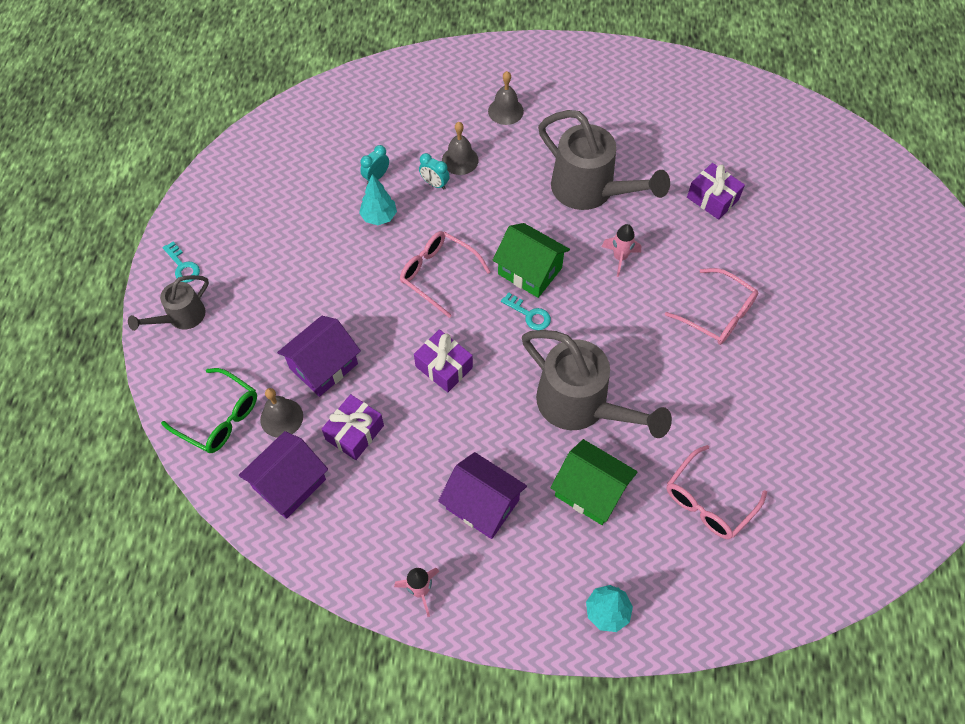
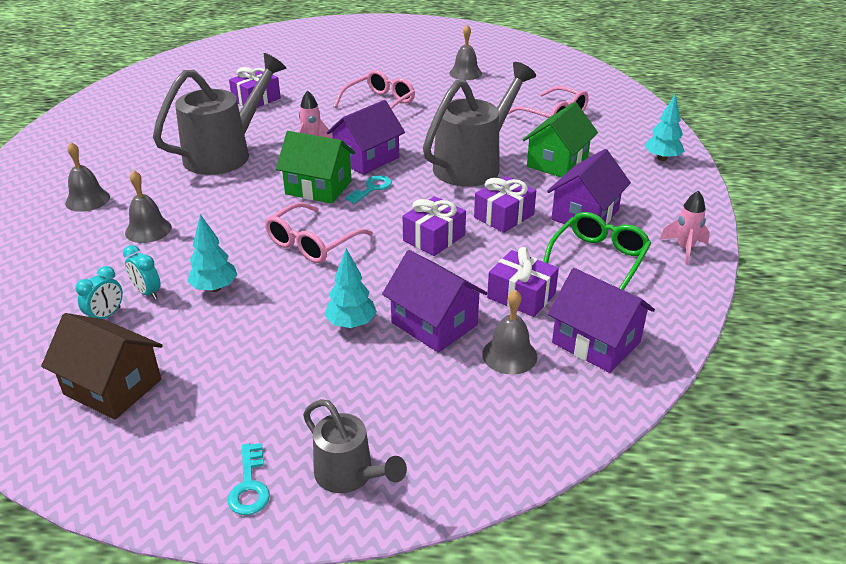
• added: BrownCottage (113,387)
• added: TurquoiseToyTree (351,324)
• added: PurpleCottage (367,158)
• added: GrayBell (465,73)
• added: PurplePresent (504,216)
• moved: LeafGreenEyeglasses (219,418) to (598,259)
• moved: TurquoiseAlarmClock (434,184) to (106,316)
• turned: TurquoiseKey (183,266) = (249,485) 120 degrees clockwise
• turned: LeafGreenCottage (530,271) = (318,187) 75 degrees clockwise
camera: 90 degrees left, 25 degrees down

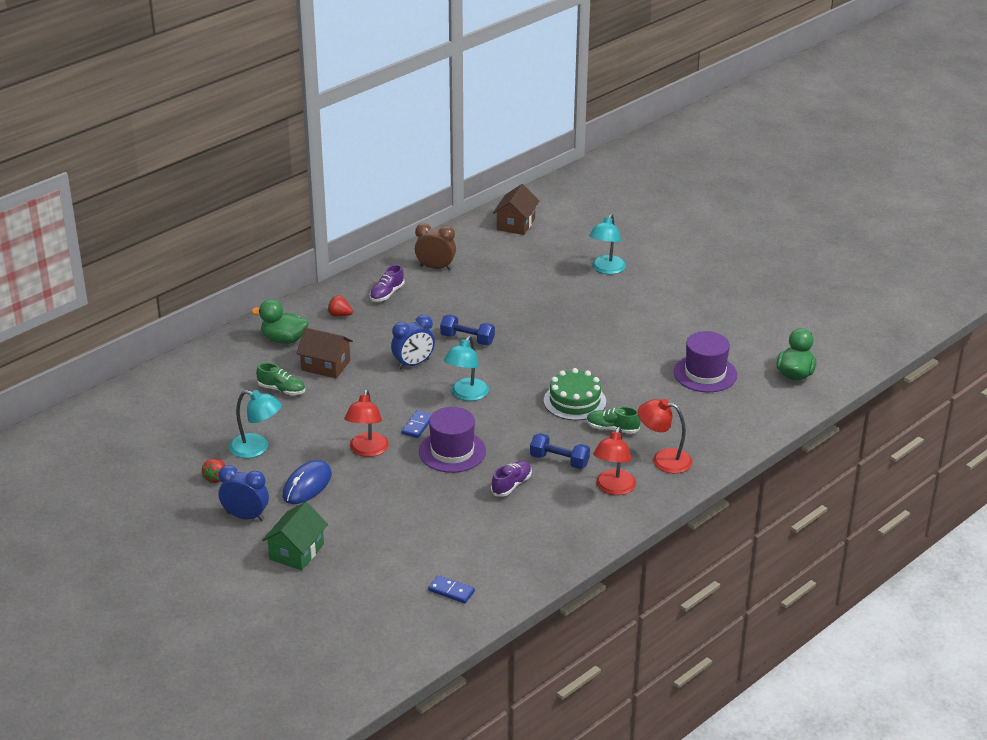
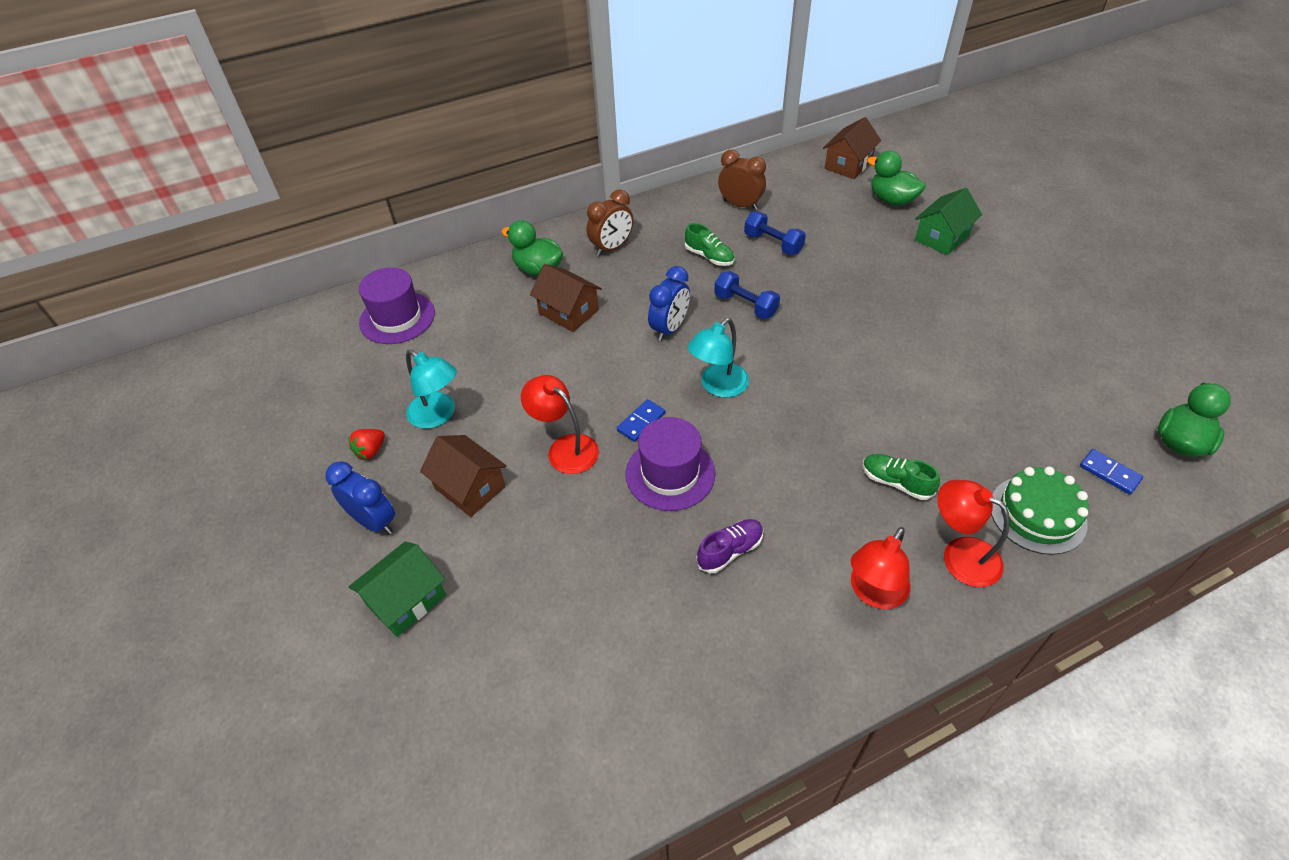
• removed: PurpleLaceUpShoe (387,294)
• added: LeafGreenRubberDuck (892,200)
• moved: LeafGreenLaceUpShoe (281,390) to (709,256)
• moved: CobaltDominoTile (451,591) to (1109,473)
• moved: CobaltHandWeight (559,461) to (773,243)
• moved: LeafGreenLayerCake (574,401) to (1037,514)
• moved: PurpleTopHat (705,373) to (397,318)
• replaced: CobaltComputerMouse (307,485) to BrownCottage (470,487)
• replaced: ScarletStrawberry (339,315) to BrownAlarmClock (612,248)
• replaced: TurquoiseReadingLamp (606,269) to LeafGreenCottage (942,237)
• turned: ScarletReadingLamp (367,450) = (565,448) 105 degrees clockwise
• turned: CobaltAlarmClock (413,364) = (669,329) 45 degrees counterclockwise
camera: 20 degrees right, 15 degrees up

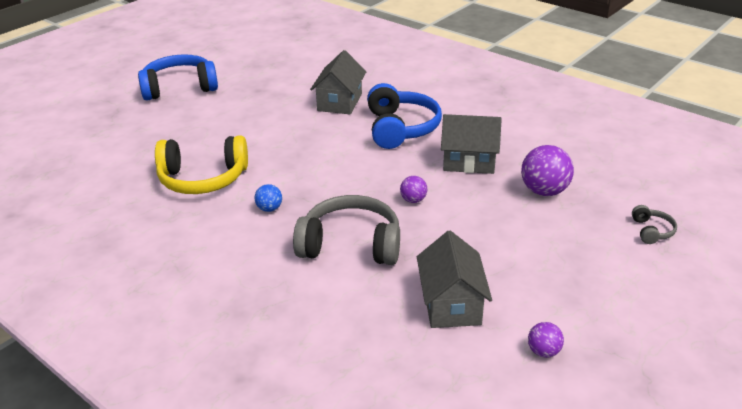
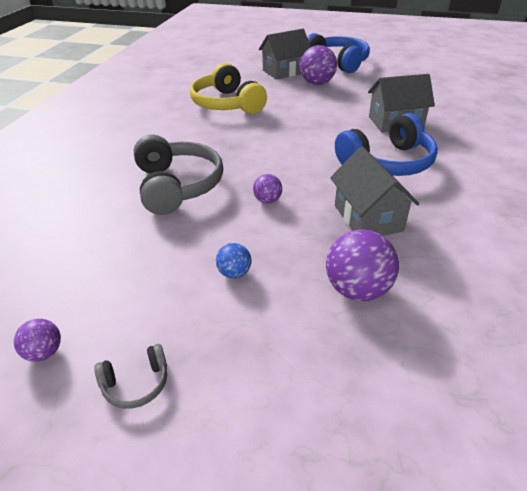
• added: PurpleSphere (317,83)
• moved: CobaltSphere (269,209) to (234,273)
• moved: GrayCottage (451,304) to (285,71)
• moved: GrayHeadset (651,231) to (136,383)
camera: 65 degrees right, 5 degrees up

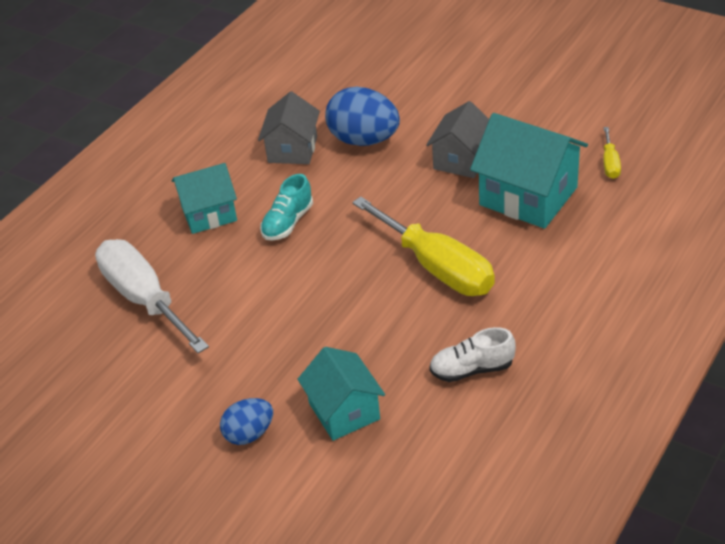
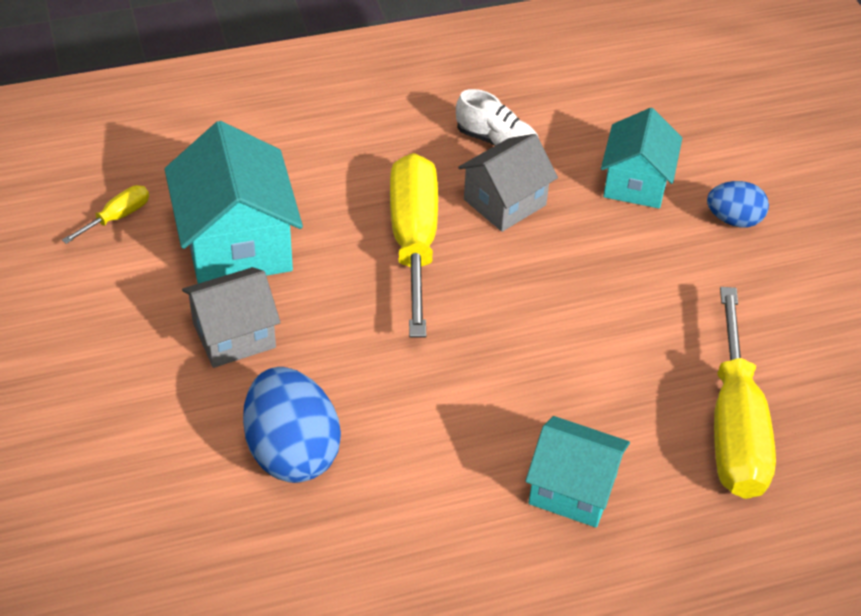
• removed: TurquoiseLaceUpShoe (288,222)
• moved: GrayCottage (292,149) to (504,202)
• recoloured: PureWhiteScrewdriver (144,298) to GoldenScrewdriver (734,427)
camera: 145 degrees left, 5 degrees up

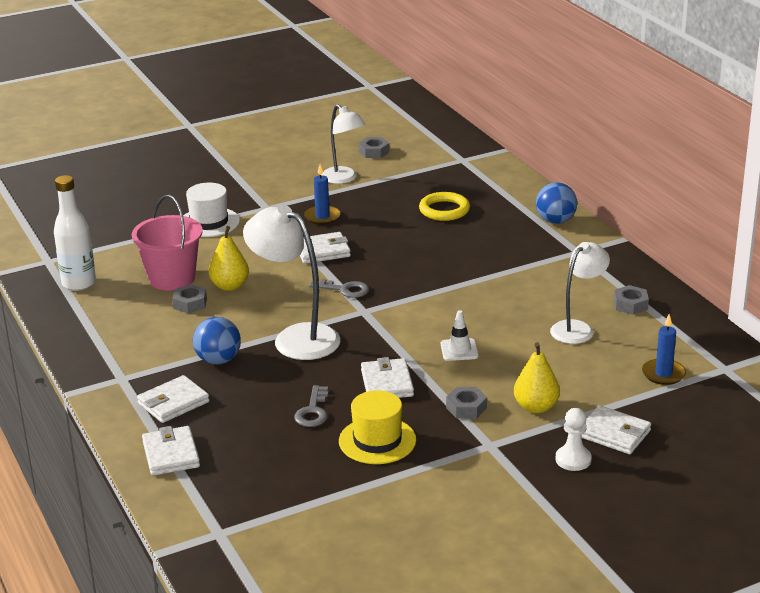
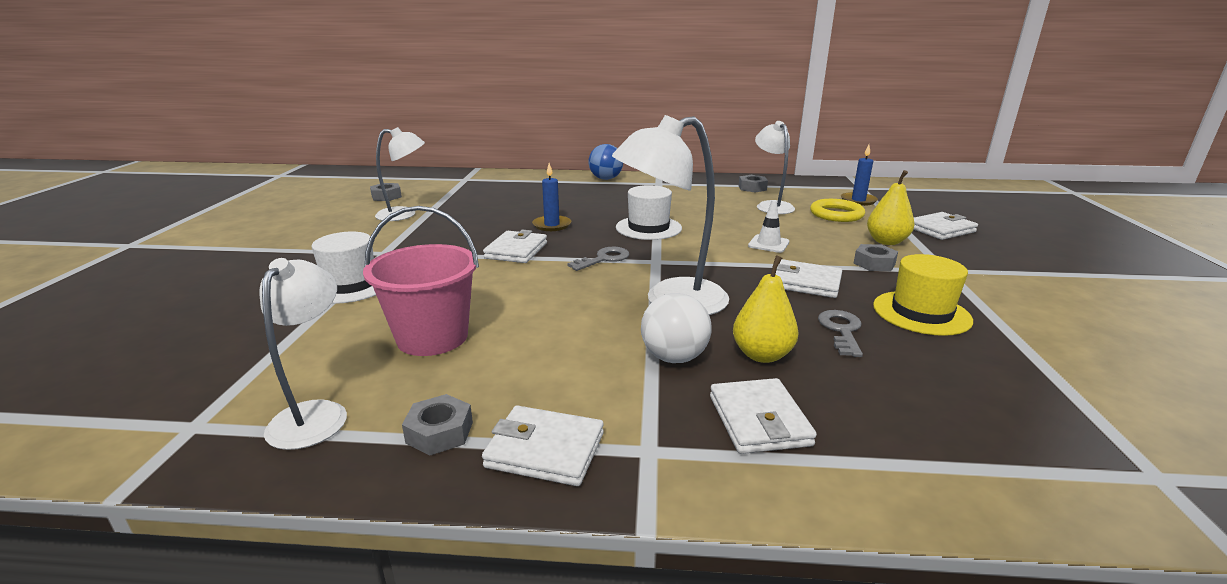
• removed: PureWhiteGamePawn (573,459)
• added: PureWhiteTopHat (648,228)
• moved: PureWhiteWallet (171,454) to (545,450)
• moved: GrayNut (190,304) to (439,432)
• moved: GoldenToyPear (230,286) to (762,355)
• moved: CobaltCandle (322,217) to (552,225)
• moved: GoldenRing (444,210) to (836,214)
• replaced: PureWhiteDrinkBottle (79,283) to PureWhiteReadingLamp (315,414)
• recoloured: CobaltSphere (218,360) to PureWhiteSphere (674,357)
• turned: GrayKey (313,411) = (841,330) 120 degrees counterclockwise
camera: 60 degrees left, 5 degrees down

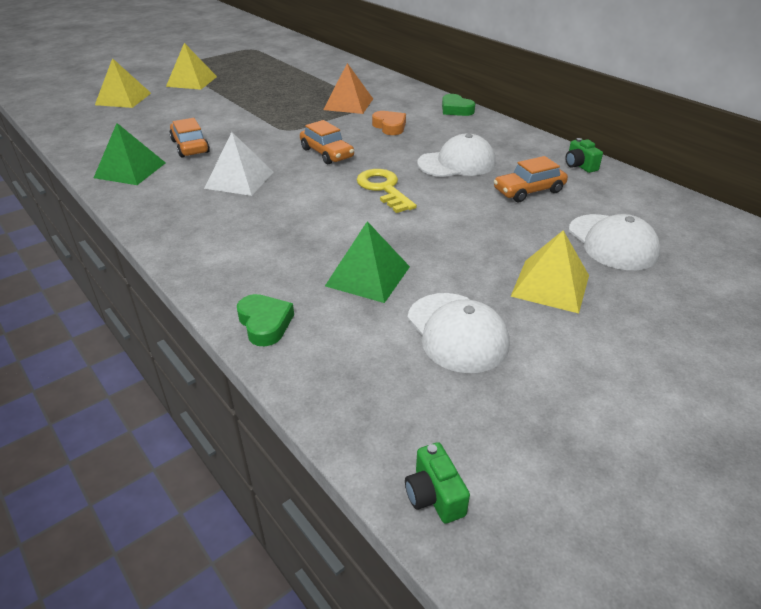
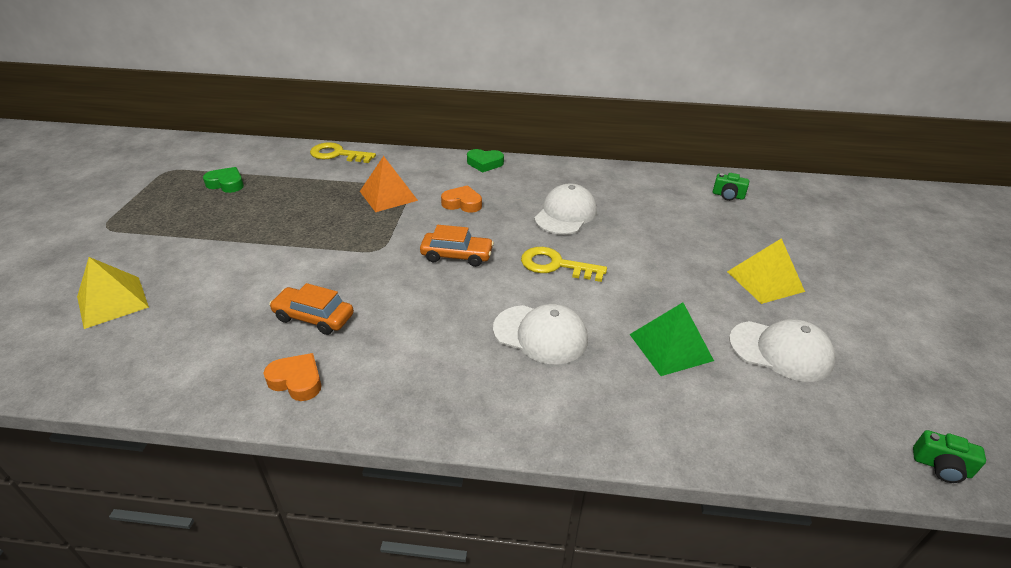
• removed: GoldenSolidPyramid (192,81)
• removed: PureWhiteSolidPyramid (239,180)
• removed: BrightOrangeToyCar (528,191)
• added: GoldenKey (337,154)
• moved: LeafGreenHeartShape (265,323) to (226,184)
• moved: LeafGreenCamera (579,165) to (728,196)
• moved: PureWhiteBaseballCap (612,242) to (540,334)
• replaced: LeafGreenSolidPyramid (130,170) to BrightOrangeHeartShape (297,381)
camera: 45 degrees left, 0 degrees up

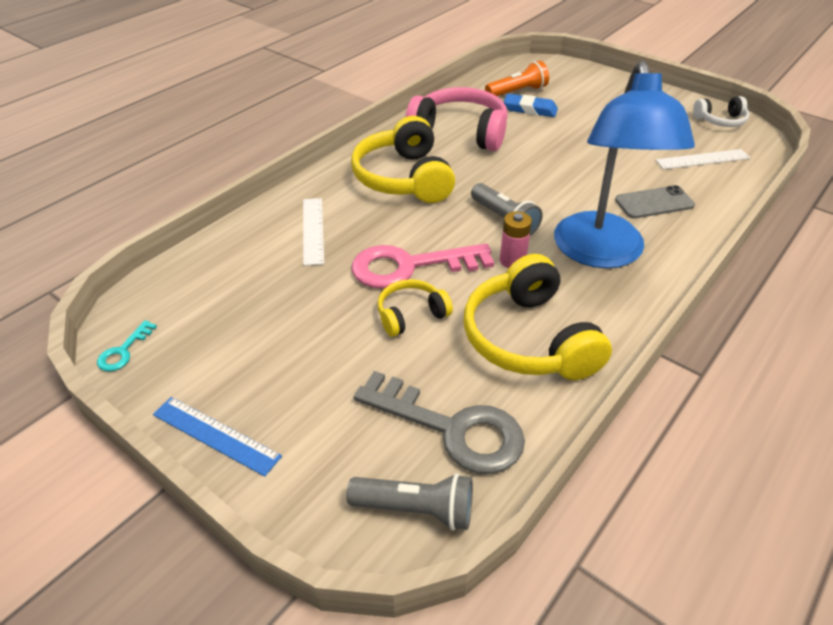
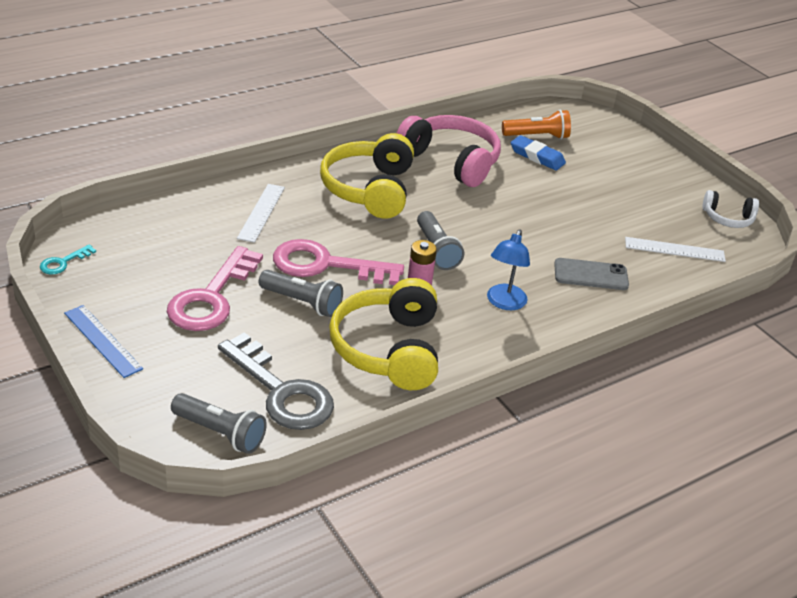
• added: RosyKey (211,297)
• replaced: GoldenHeadset (411,315) to GrayFlashlight (302,302)
• resized: CobaltReadingLamp (601,253) = (504,303) x0.47
camera: 15 degrees right, 5 degrees down

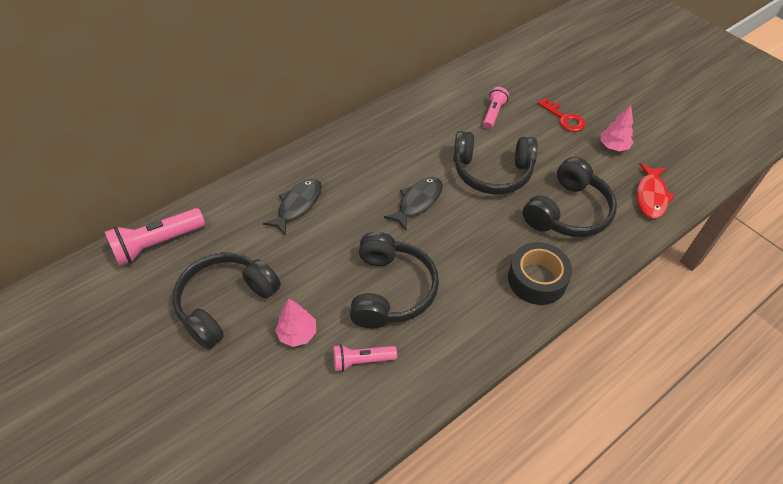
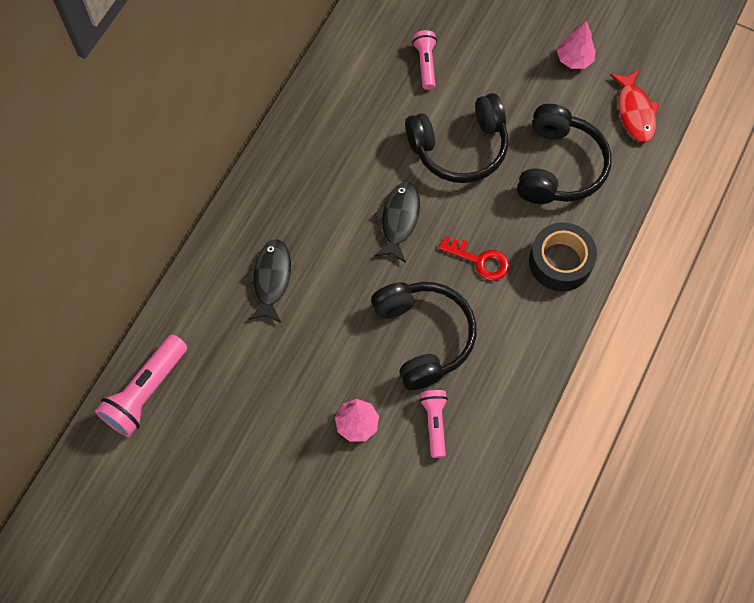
• removed: BlackHeadset (226,303)
• moved: ScarletKey (564,118) to (480,260)
• turned: RosyFlashlight (362,361) = (434,423) 120 degrees clockwise
camera: 25 degrees left, 15 degrees up

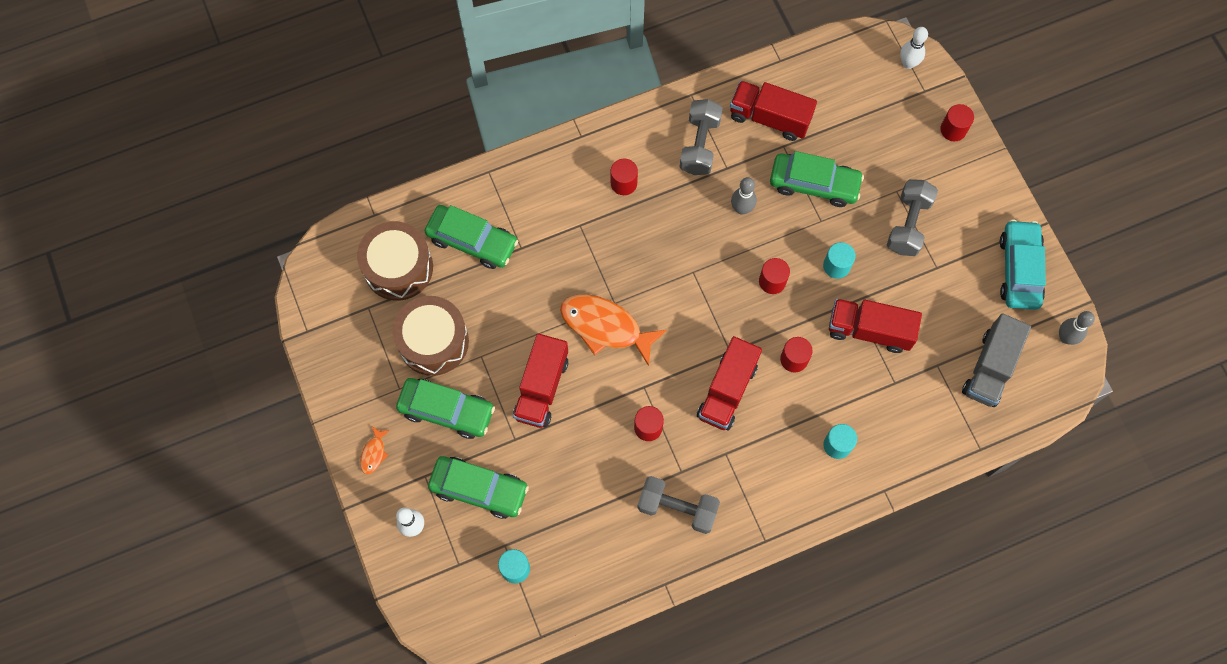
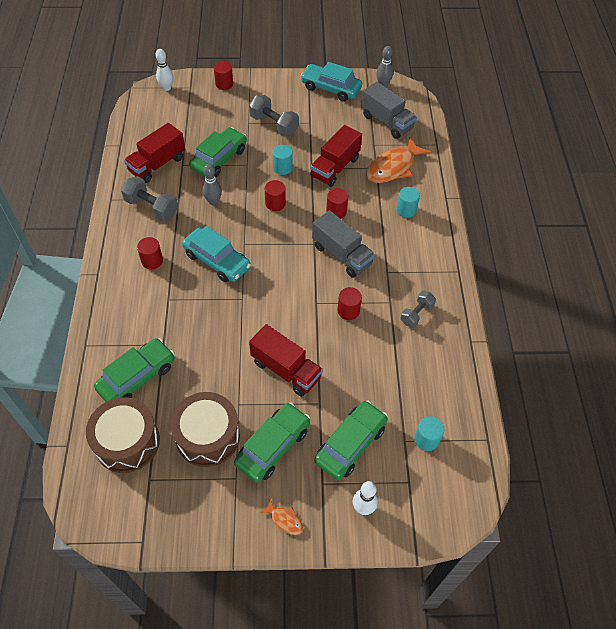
• added: TurquoiseToyCar (217,261)
• moved: BrightOrangeFish (605,327) to (393,167)
• recoloured: ScarletLorry (727,391) to GrayLorry (342,255)
• resized: GrayHandWeight (677,508) = (416,314) x0.64
camera: 70 degrees left, 15 degrees down

